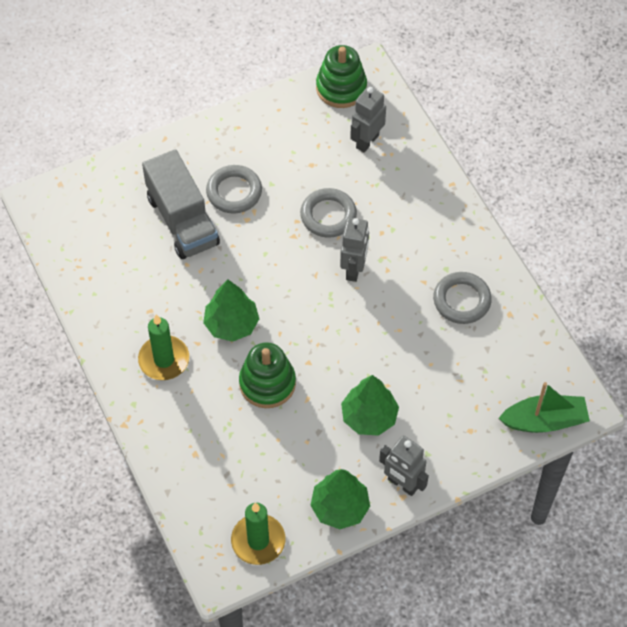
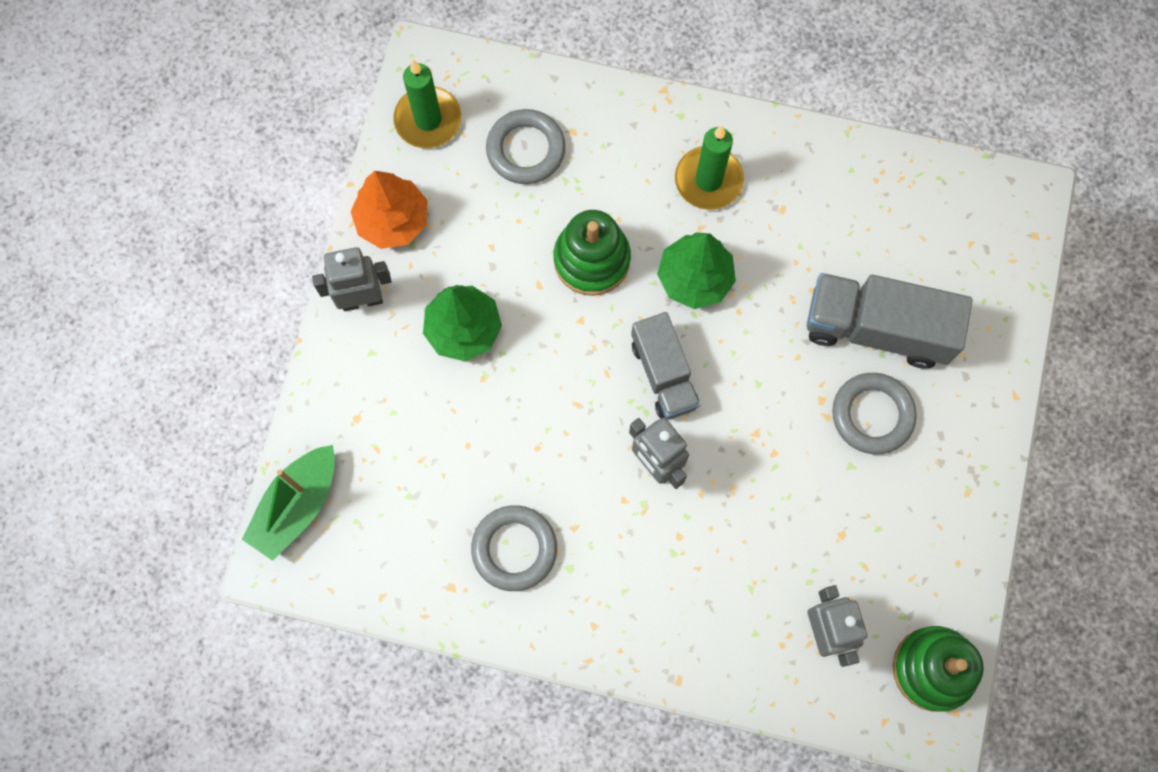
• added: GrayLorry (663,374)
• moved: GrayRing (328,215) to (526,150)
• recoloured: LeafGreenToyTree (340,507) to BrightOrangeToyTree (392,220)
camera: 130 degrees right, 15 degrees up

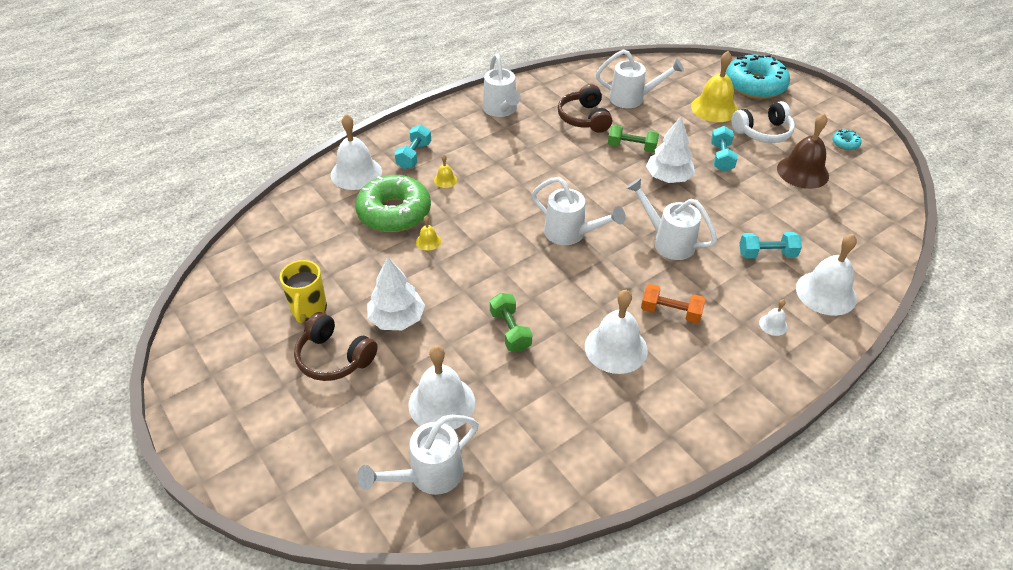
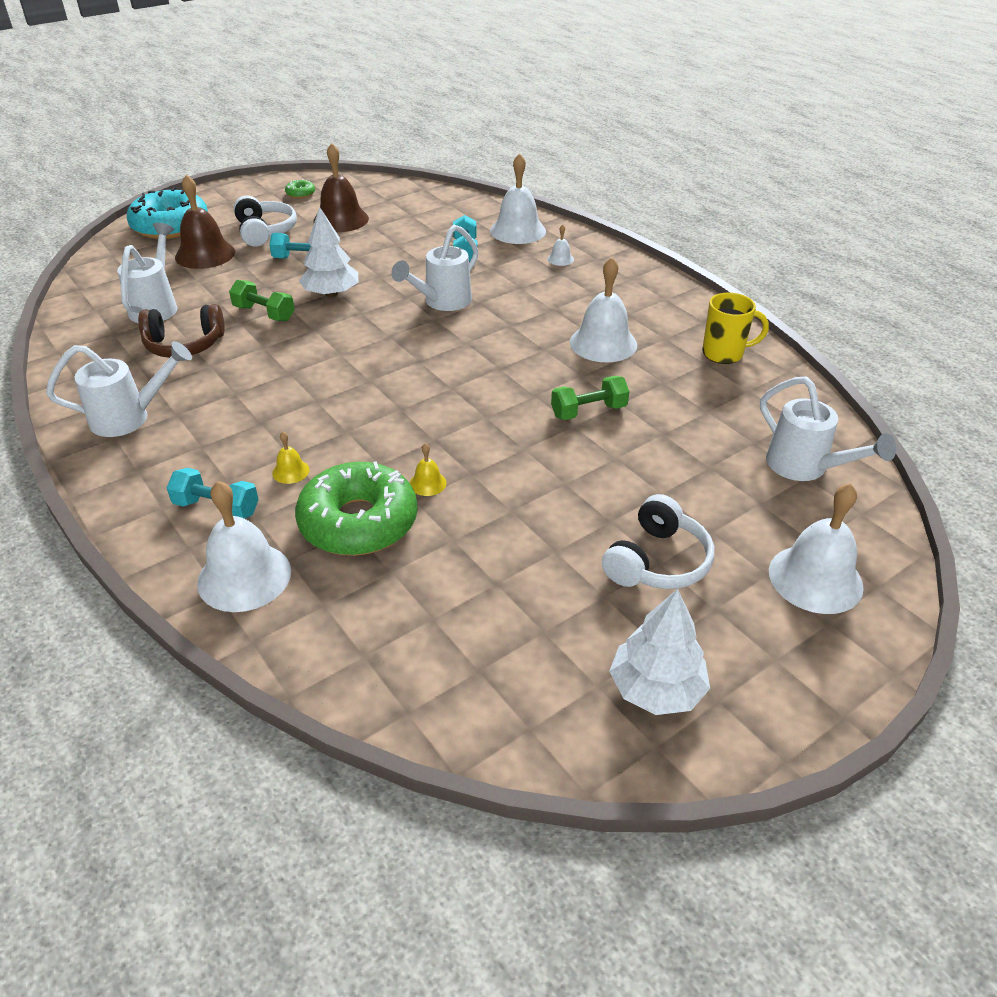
• removed: PureWhiteSprinklingCan (571,234)
• removed: BrightOrangeHandWeight (670,312)
• moved: GoldenMug (309,309) to (724,354)
• moved: PureWhiteToyTree (397,319) to (656,689)
• moved: PureWhiteBell (441,403) to (815,578)
• recoloured: BrownHeadset (334,357) to PureWhiteHeadset (657,561)
• recoloured: GoldenBell (714,108) to BrownBell (205,254)
• recoloured: TurquoiseDonut (845,143) to LeafGreenDonut (300,194)
• turned: LeafGreenHandWeight (631,147) = (264,313) 75 degrees counterclockwise
camera: 90 degrees left, 5 degrees down

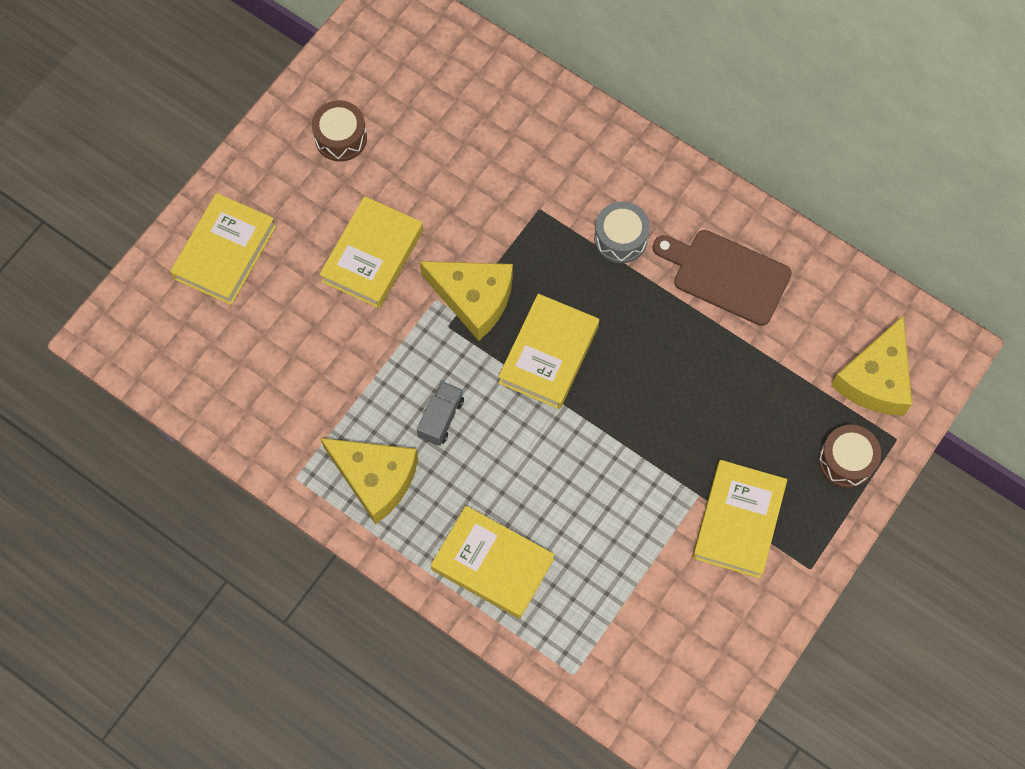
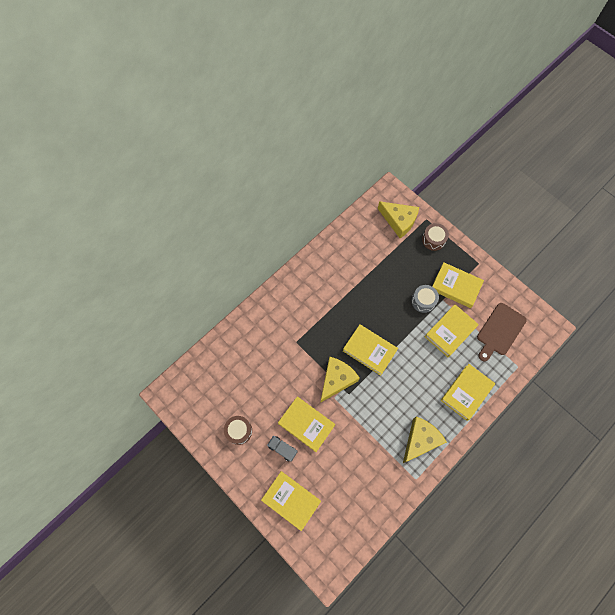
• added: GoldenHardback (450,332)
• moved: GrayLorry (441,418) to (282,449)
• moved: GrayToyDrum (620,238) to (423,301)
• moved: BrownBreadBoard (726,275) to (500,331)
camera: 80 degrees left, 0 degrees up

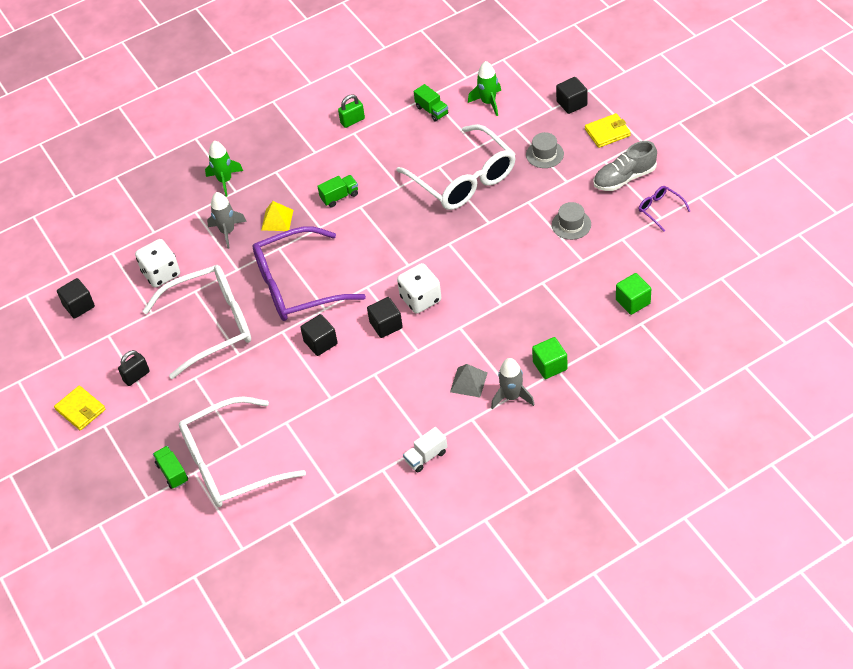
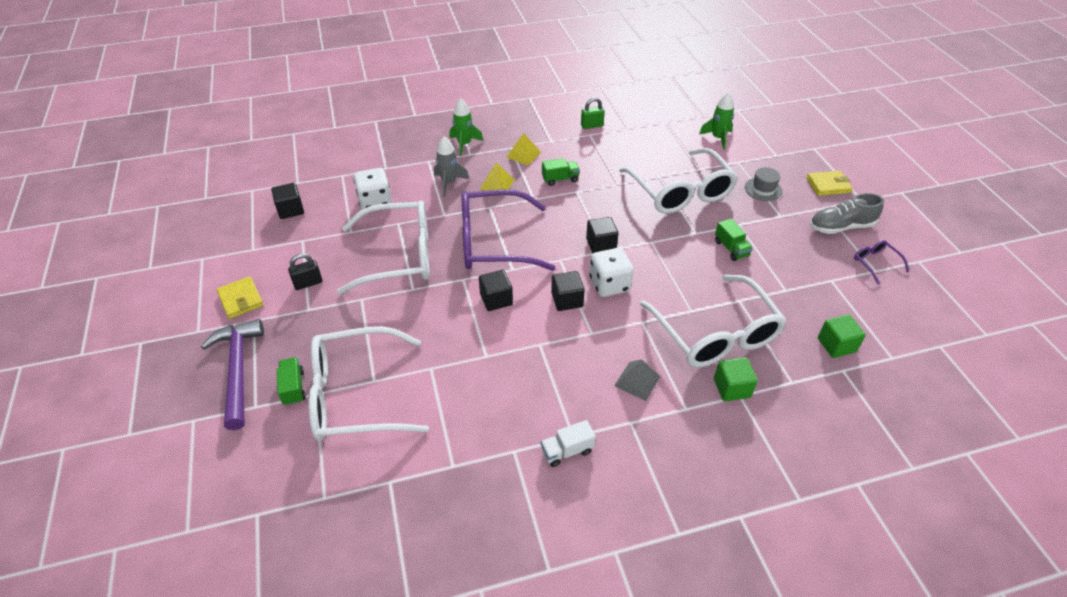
• removed: GrayRocket (511,397)
• removed: GrayTopHat (571,224)
• added: PurpleCarpenter'sHammer (238,370)
• added: GoldenSolidPyramid (523,154)
• added: PureWhiteEyeglasses (715,334)
• moved: LeafGreenLorry (432,110) to (731,248)
• moved: BlackCube (571,103) to (601,244)
camera: 10 degrees right, 5 degrees down

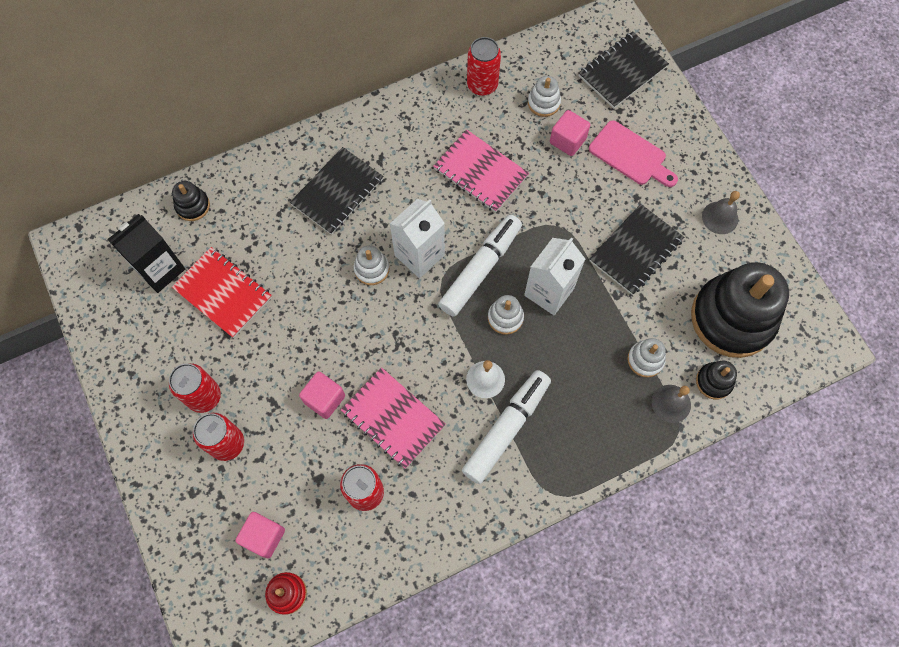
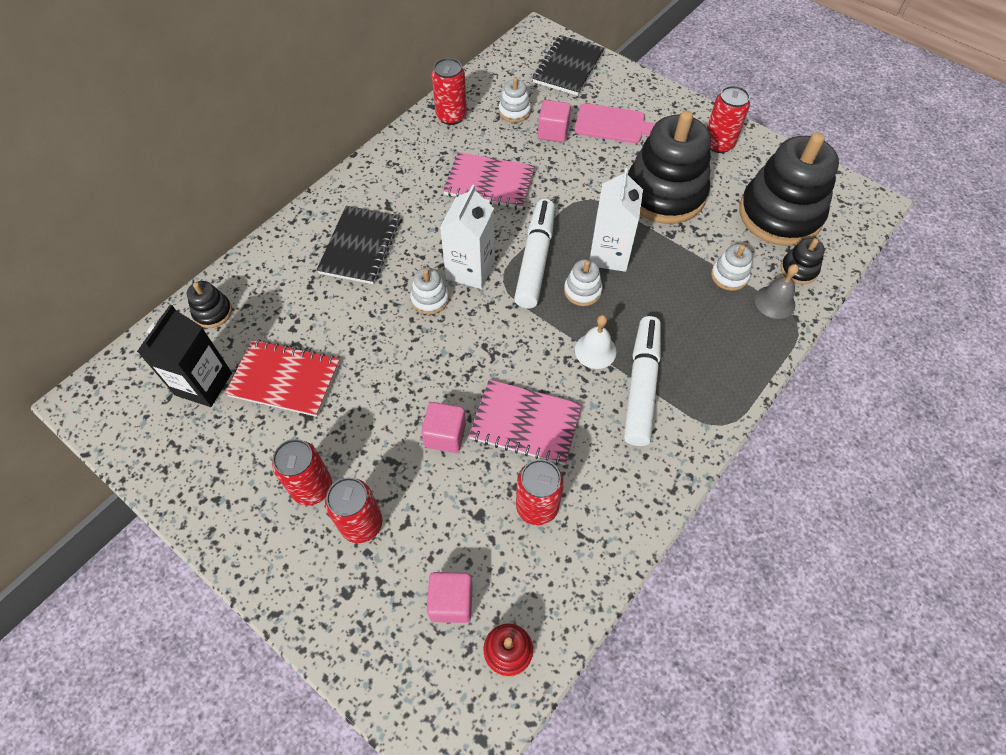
• replaced: BlackExerciseBook (635,250) to BlackStackingRings (665,194)
• replaced: GrayBell (720,217) to ScarletCan (718,144)
camera: 25 degrees left, 10 degrees down

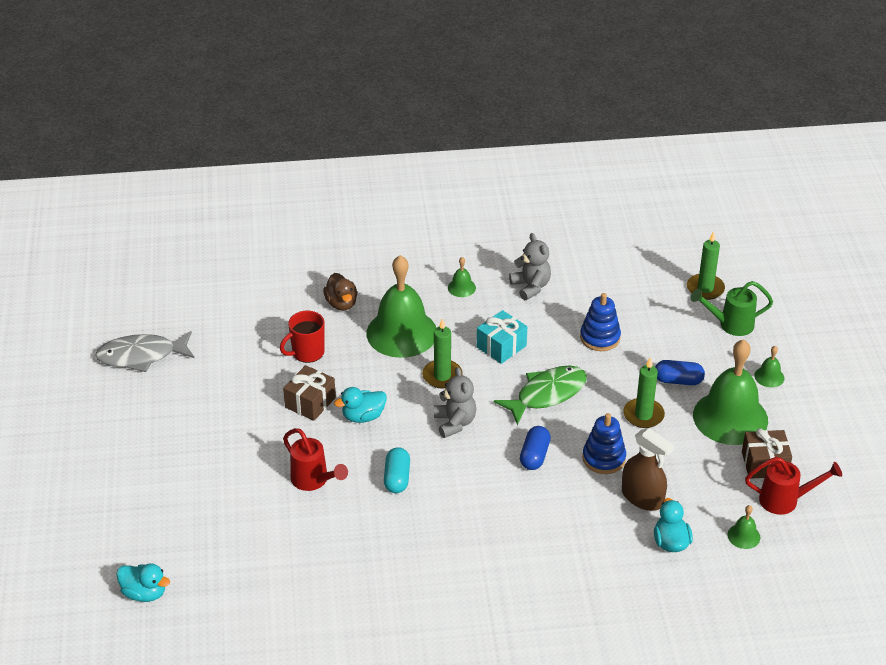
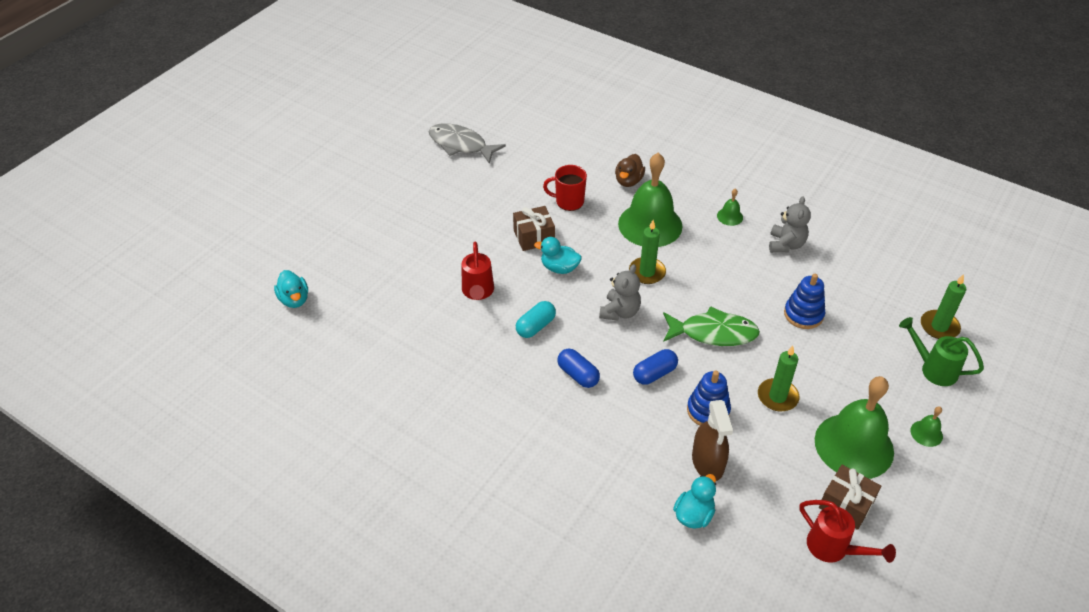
• removed: TurquoisePresent (501,346)
• removed: LeafGreenBell (743,536)
• moved: CobaltPill (678,380) to (578,375)
camera: 40 degrees right, 5 degrees up

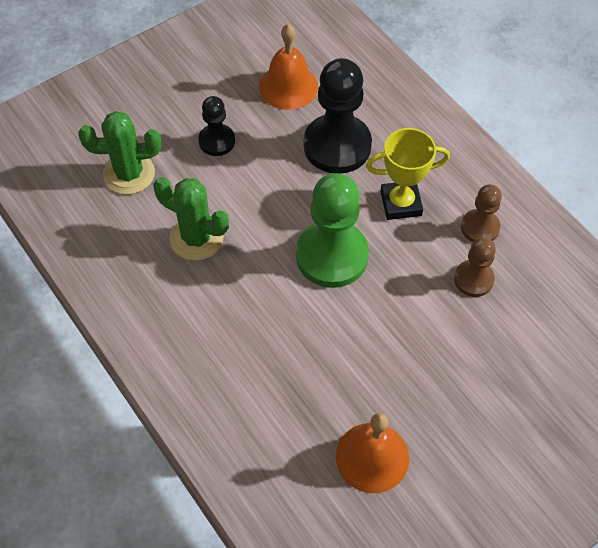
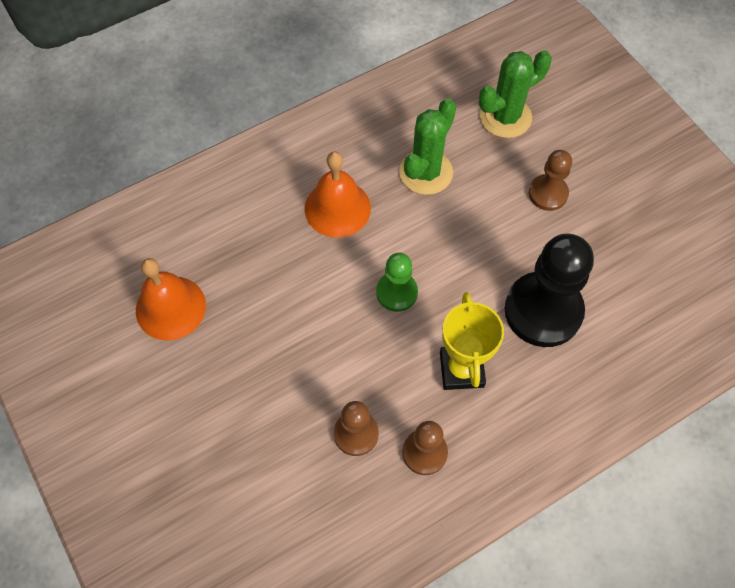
• moved: BrightOrangeBell (288,86) to (337,208)
• recoloured: BlackGamePawn (217,141) to BrownGamePawn (548,193)
• turned: LeafGreenSaguaroCactus (129,174) = (505,117) 60 degrees clockwise
• resized: LeafGreenGamePawn (332,256) = (396,292) x0.54
camera: 95 degrees right, 5 degrees up

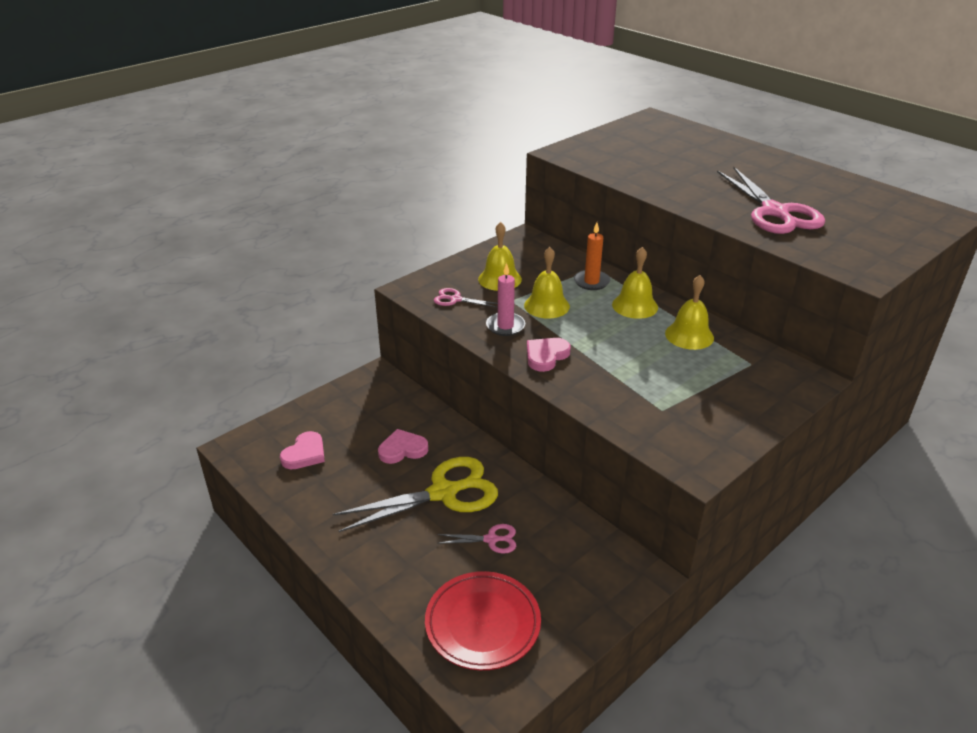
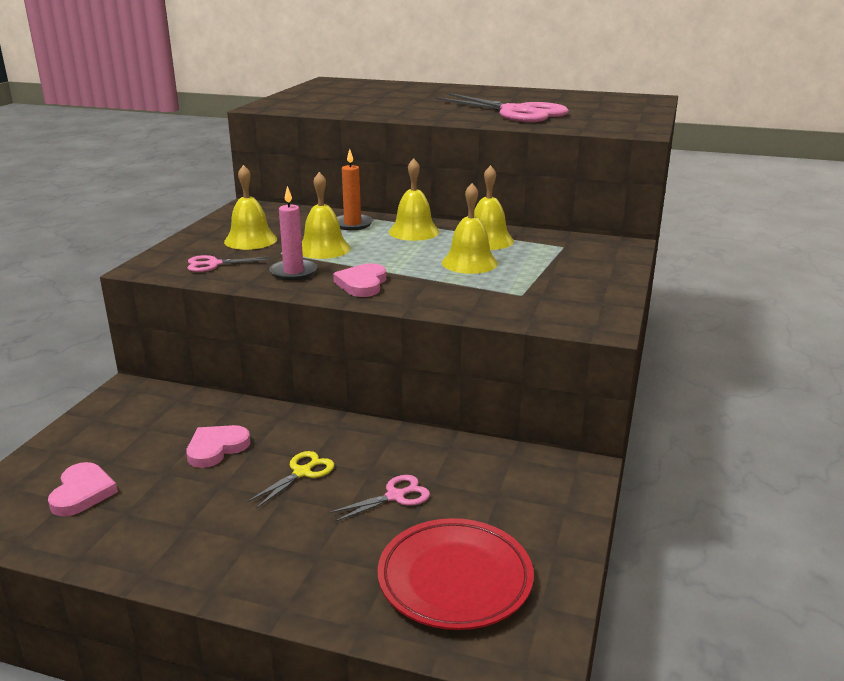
• added: GoldenBell (469,263)
• resized: GoldenShears (444,493) = (302,472) x0.46
camera: 30 degrees left, 10 degrees down

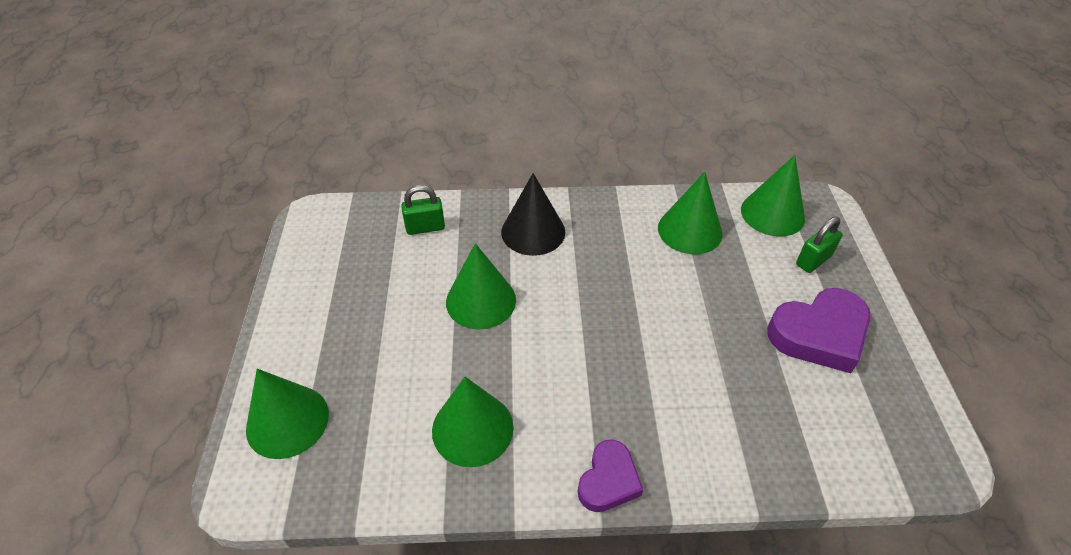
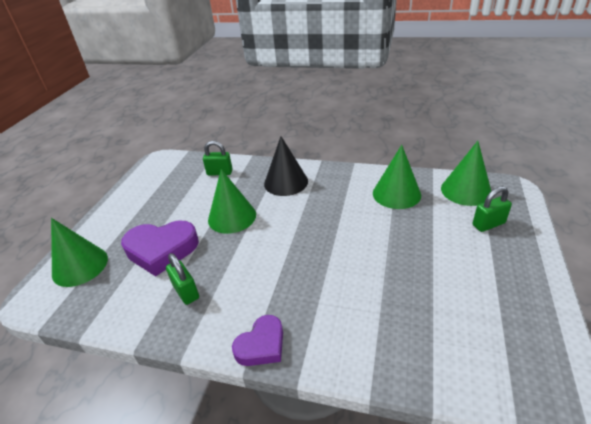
• moved: PurpleHeartShape (819,334) to (161,250)
• replaced: LeafGreenCone (472,428) to LeafGreenPadlock (186,291)
camera: 20 degrees right, 10 degrees down

